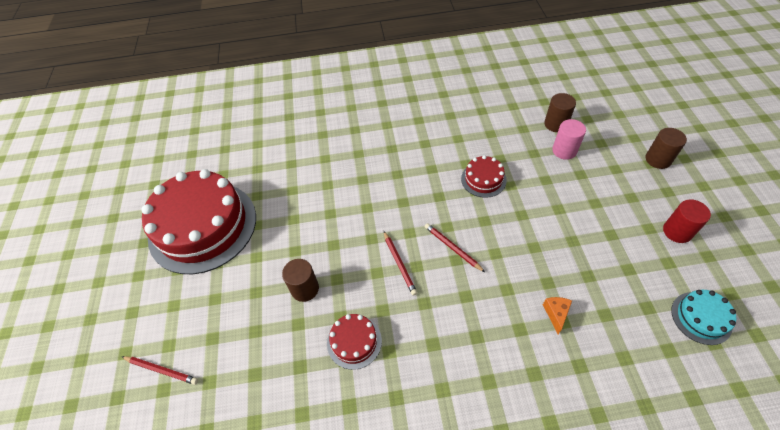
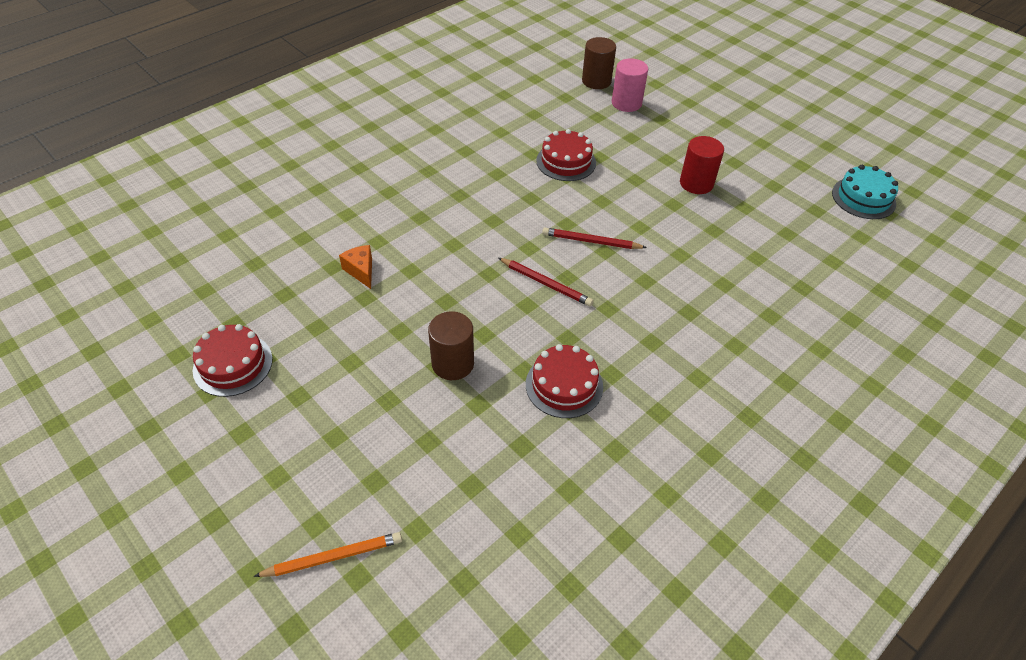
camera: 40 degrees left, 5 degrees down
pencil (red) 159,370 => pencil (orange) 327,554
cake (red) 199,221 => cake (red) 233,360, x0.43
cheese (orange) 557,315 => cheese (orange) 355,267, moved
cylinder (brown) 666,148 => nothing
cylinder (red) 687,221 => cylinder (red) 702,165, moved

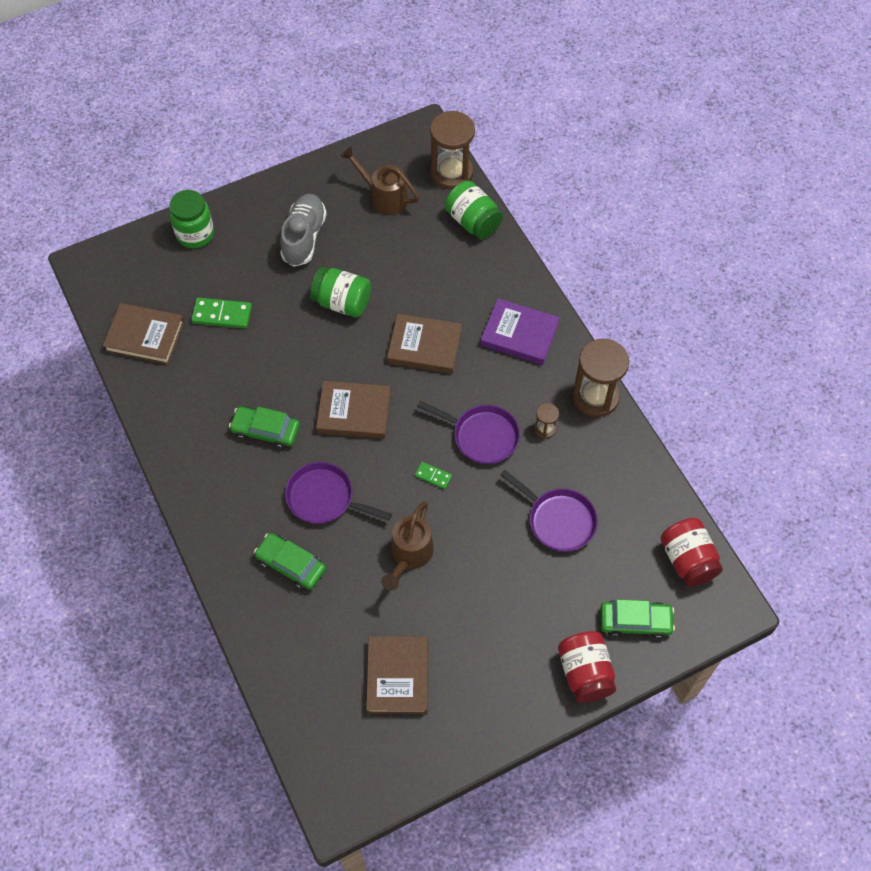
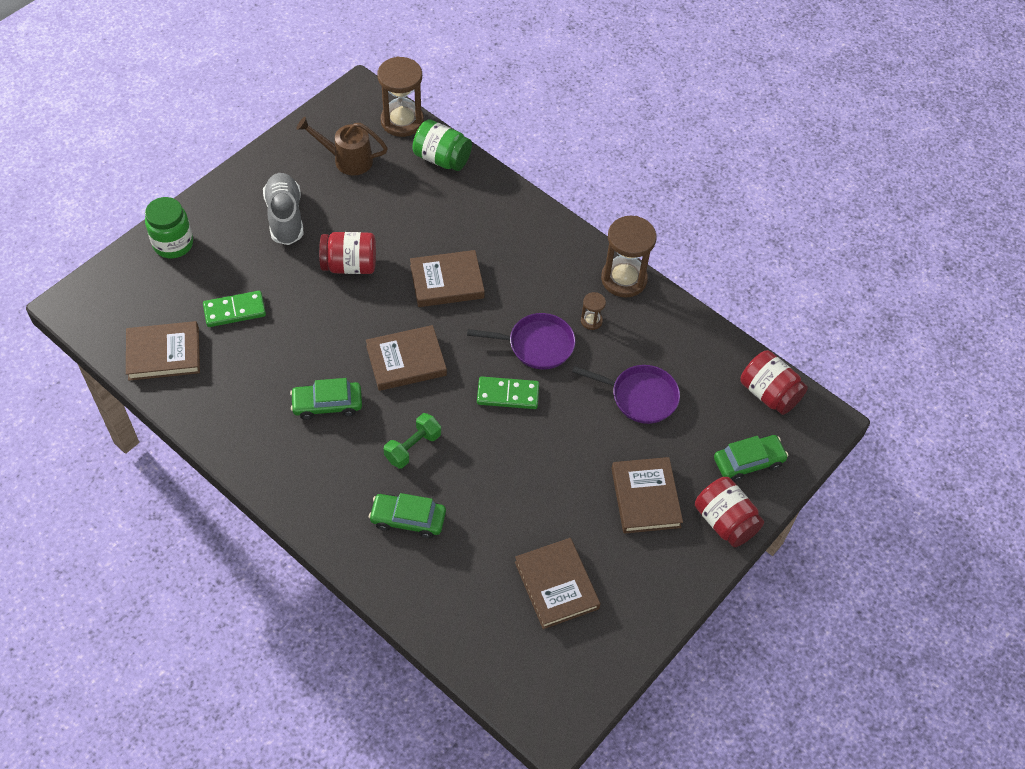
camera: 25 degrees left, 5 degrees down
pan (purple) 338,493 => dumbbell (green) 412,440
jar (green) 340,292 => jar (red) 347,253
watering can (brown) 407,546 => nothing
domino (green) 433,475 => domino (green) 508,392, x1.77
book (purple) 520,331 => nothing
nothing => book (brown) 647,495

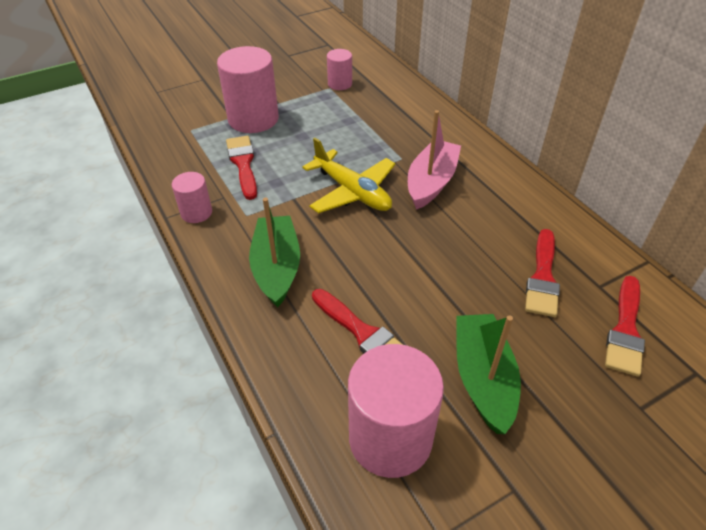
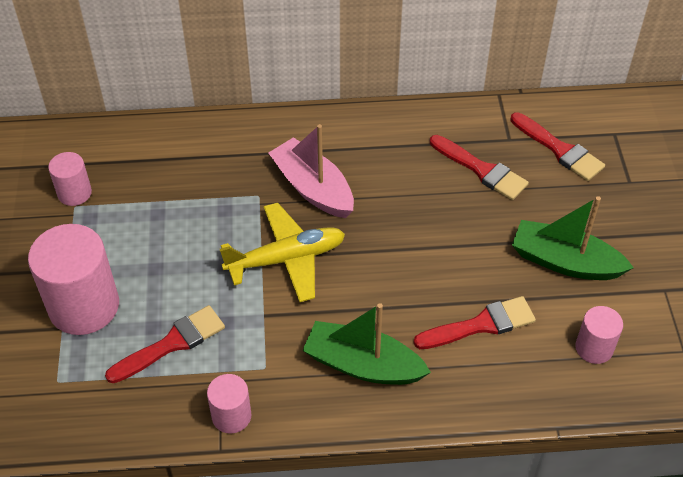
camera: 65 degrees left, 5 degrees up
brush (red) 241,168 => brush (red) 165,344, 135 degrees clockwise
cylinder (pink) 396,411 => cylinder (pink) 599,335, x0.52

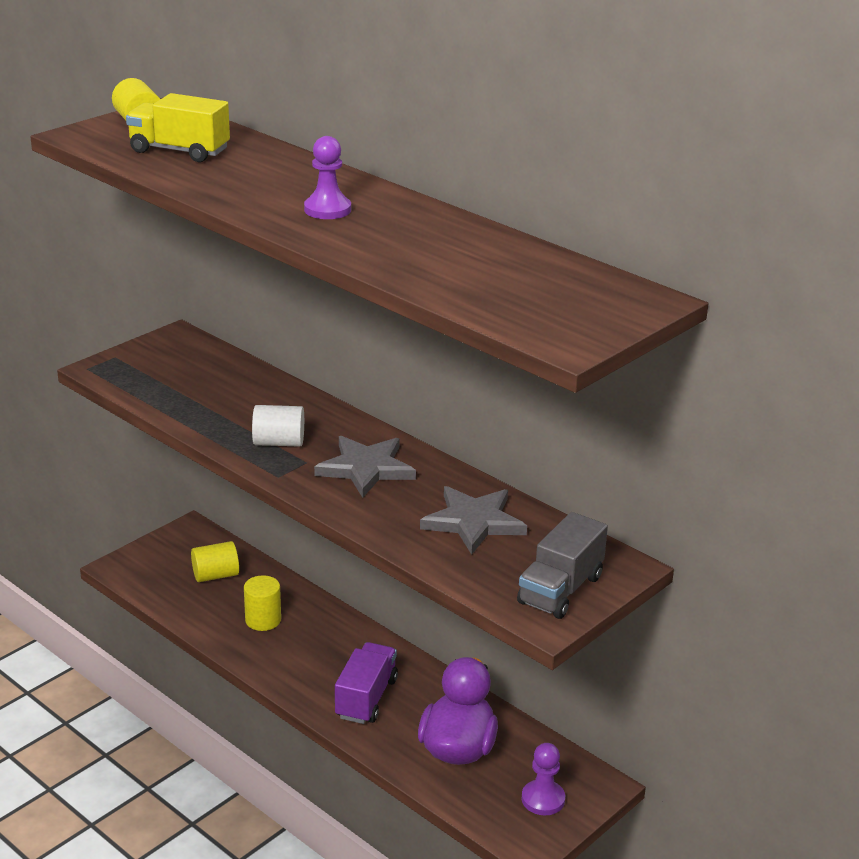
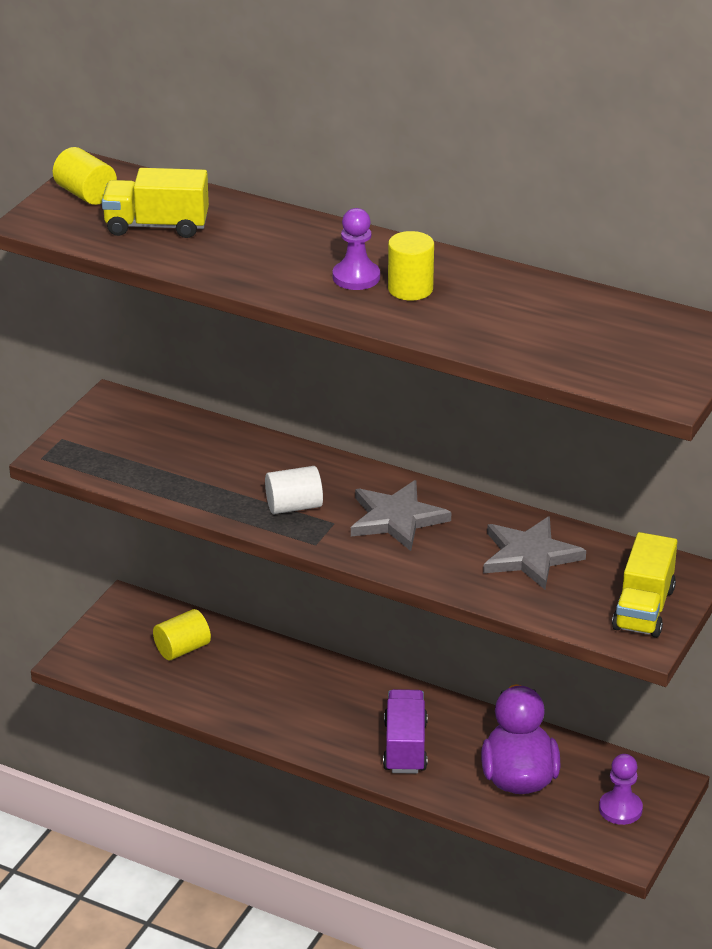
camera: 15 degrees left, 5 degrees up
cylinder (yellow) 262,603 => cylinder (yellow) 411,266, moved
truck (grey) 562,565 => truck (yellow) 644,585

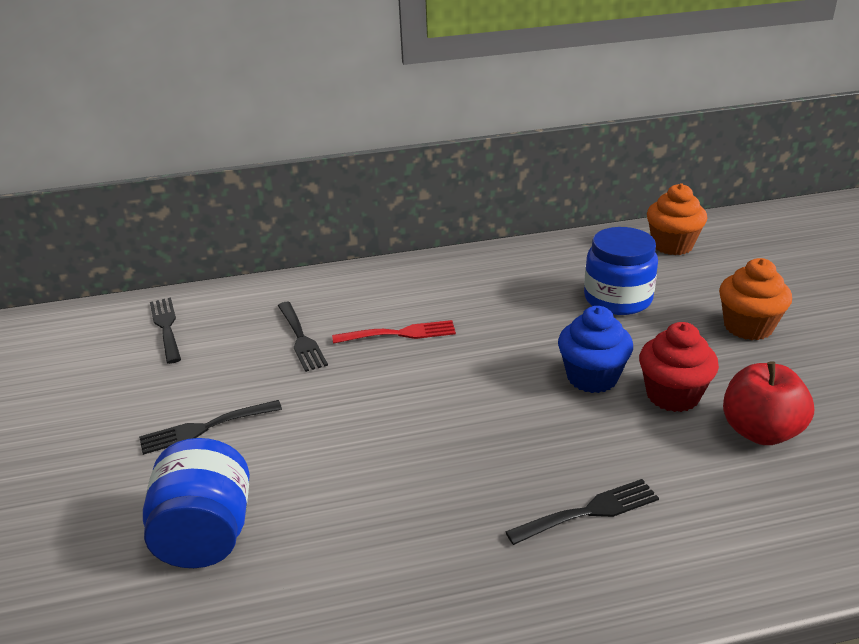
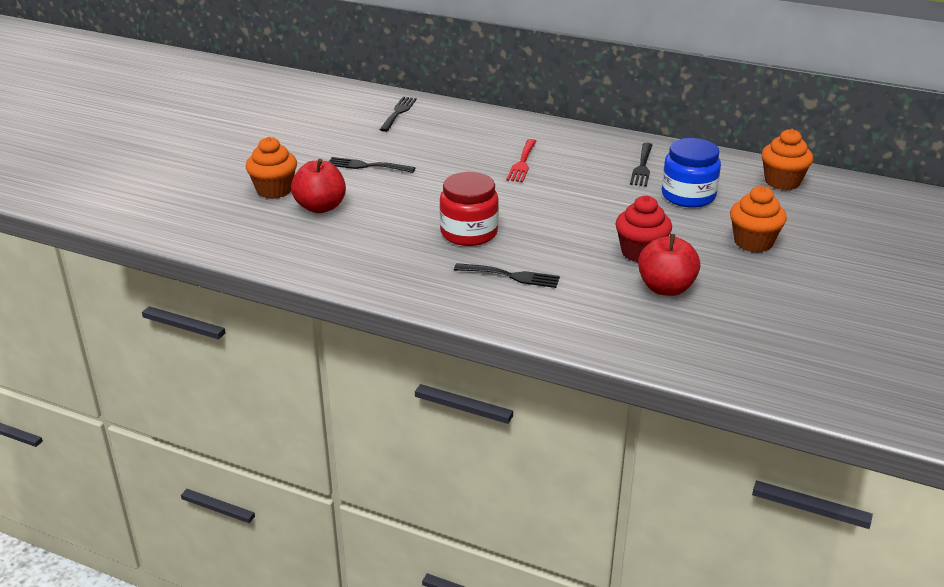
camera: 35 degrees right, 0 degrees up
jar (blue) 196,503 => apple (red) 318,186
fork (black) 303,337 => fork (black) 641,165, moved
fork (red) 394,332 => fork (red) 521,160, 75 degrees clockwise
cupcake (blue) 595,349 => nothing
nothing => cupcake (orange) 271,168
nothing => jar (red) 469,209

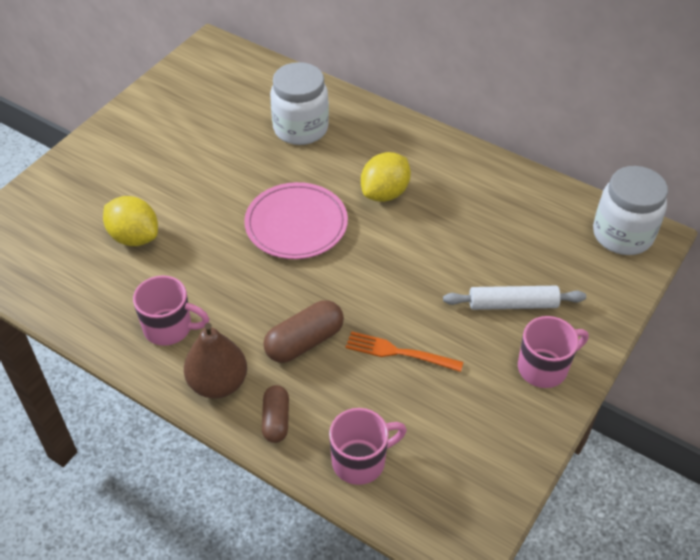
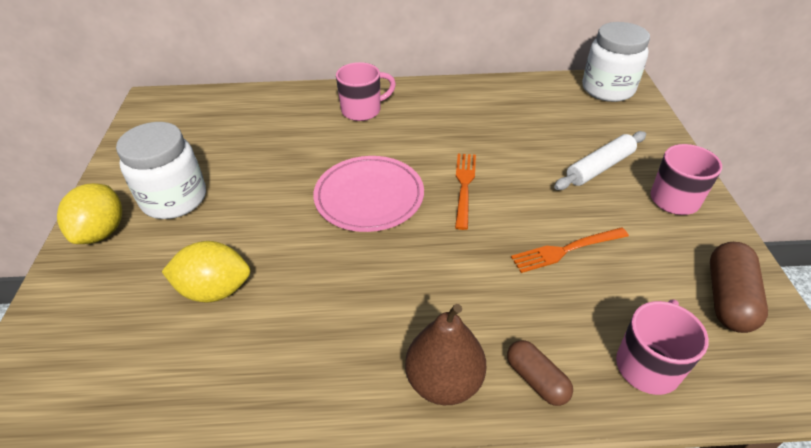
camera: 35 degrees left, 5 degrees down
mug (pink) 171,310 => mug (pink) 366,91, moved
capsule (brown) 304,331 => capsule (brown) 739,287, moved
jar (white) 299,103 => jar (white) 161,170, moved
lemon (yellow) 386,177 => lemon (yellow) 89,213, moved
nothing => fork (orange) 465,192

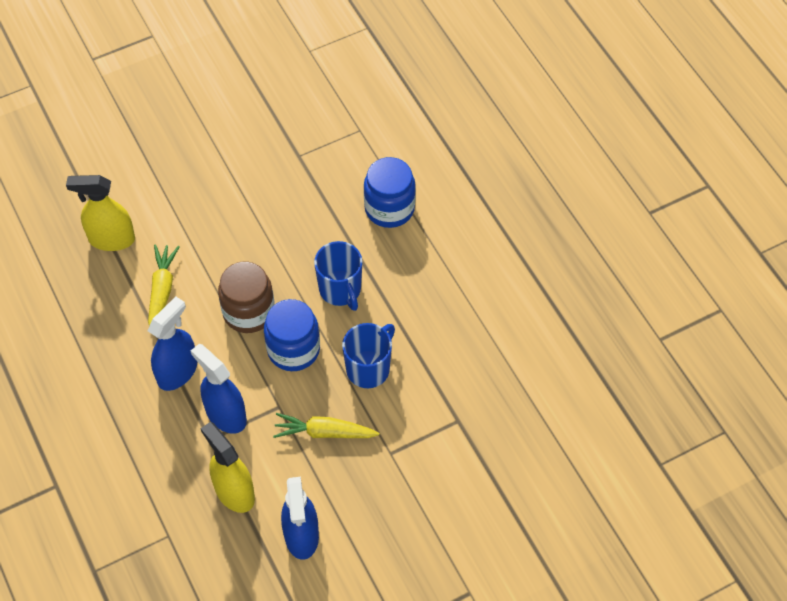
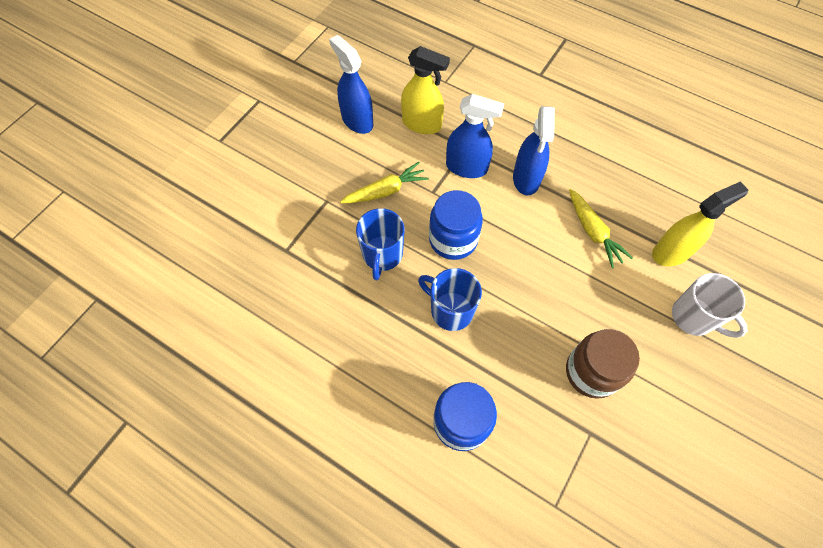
camera: 150 degrees right, 5 degrees up
jar (brown) 246,297 => jar (brown) 603,364, moved
nothing => mug (white) 710,305

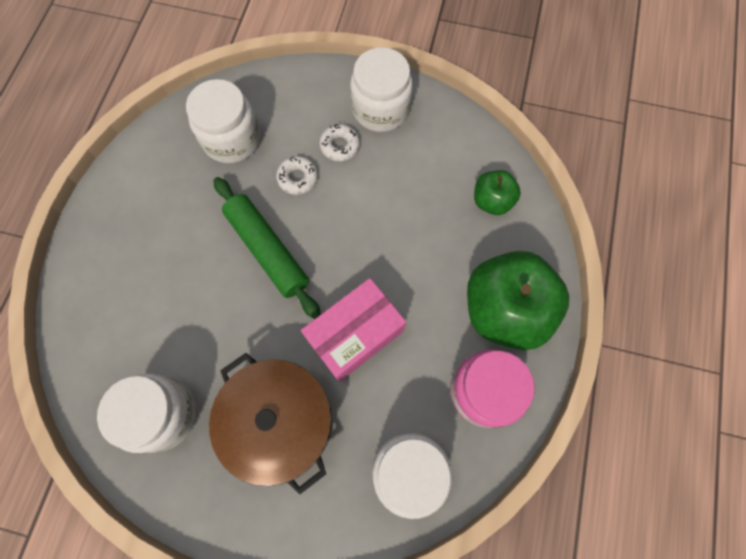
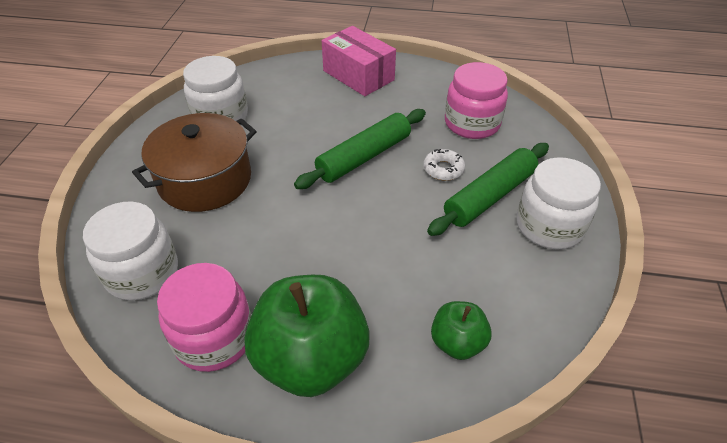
camera: 85 degrees right, 25 degrees down
jar (white) 223,121 => jar (pink) 476,100
box (pink) 353,330 => box (pink) 359,61, moved
donut (white) 339,142 => rolling pin (green) 488,189

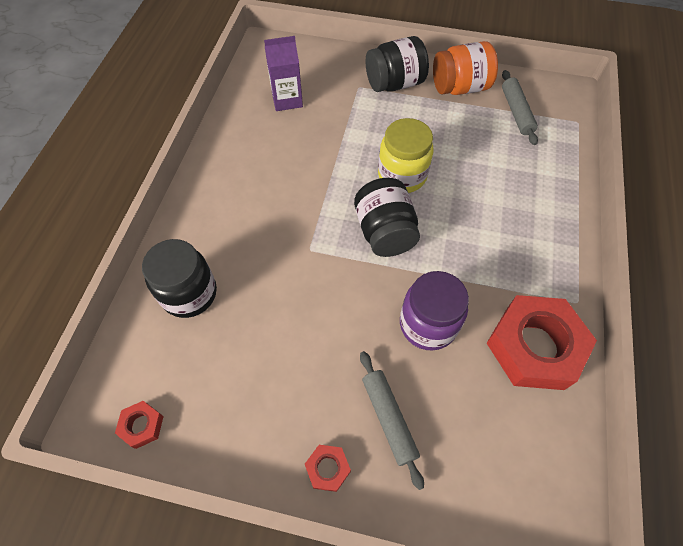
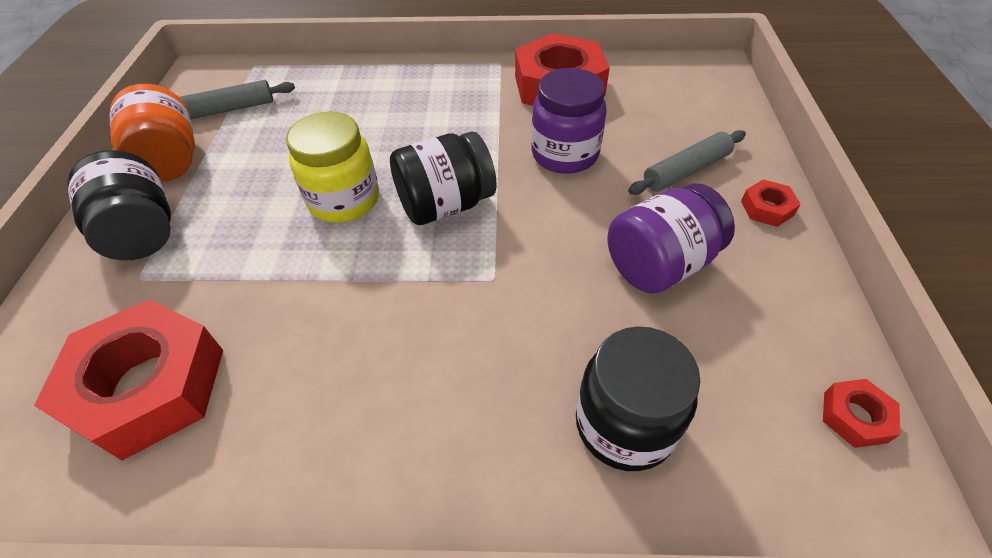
camera: 100 degrees left, 10 degrees down
carton (purple) 283,73 => nut (red) 128,380
nothing => jar (purple) 671,238

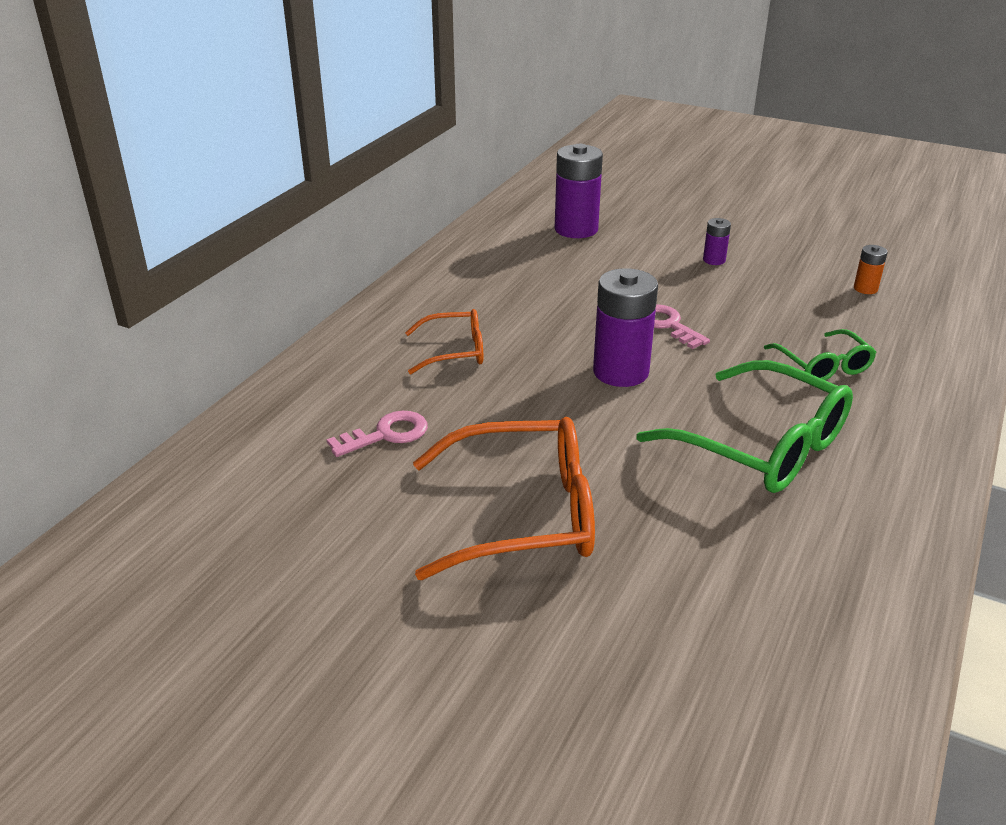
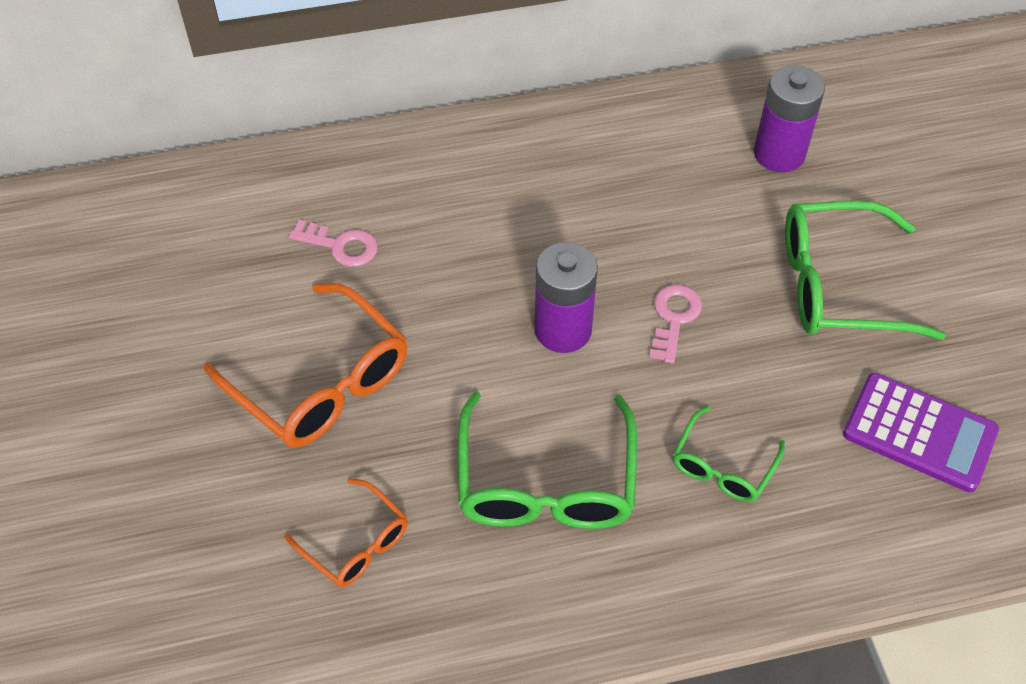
camera: 50 degrees right, 20 degrees up
glasses (orange) 444,341 => glasses (orange) 346,532, moved
battery (purple) 717,241 => glasses (green) 865,270
battery (orange) 871,269 => calculator (purple) 921,432

